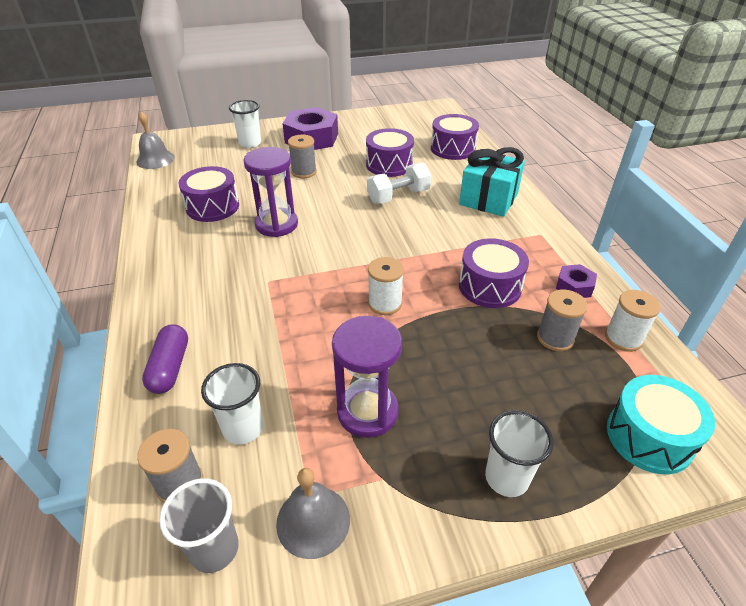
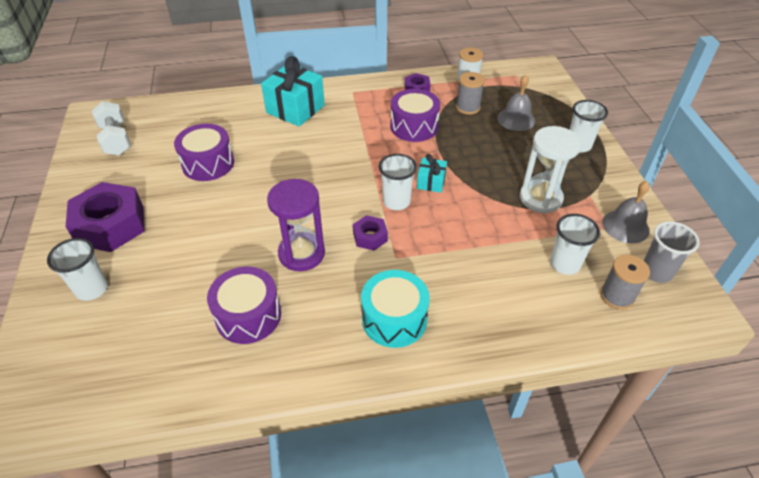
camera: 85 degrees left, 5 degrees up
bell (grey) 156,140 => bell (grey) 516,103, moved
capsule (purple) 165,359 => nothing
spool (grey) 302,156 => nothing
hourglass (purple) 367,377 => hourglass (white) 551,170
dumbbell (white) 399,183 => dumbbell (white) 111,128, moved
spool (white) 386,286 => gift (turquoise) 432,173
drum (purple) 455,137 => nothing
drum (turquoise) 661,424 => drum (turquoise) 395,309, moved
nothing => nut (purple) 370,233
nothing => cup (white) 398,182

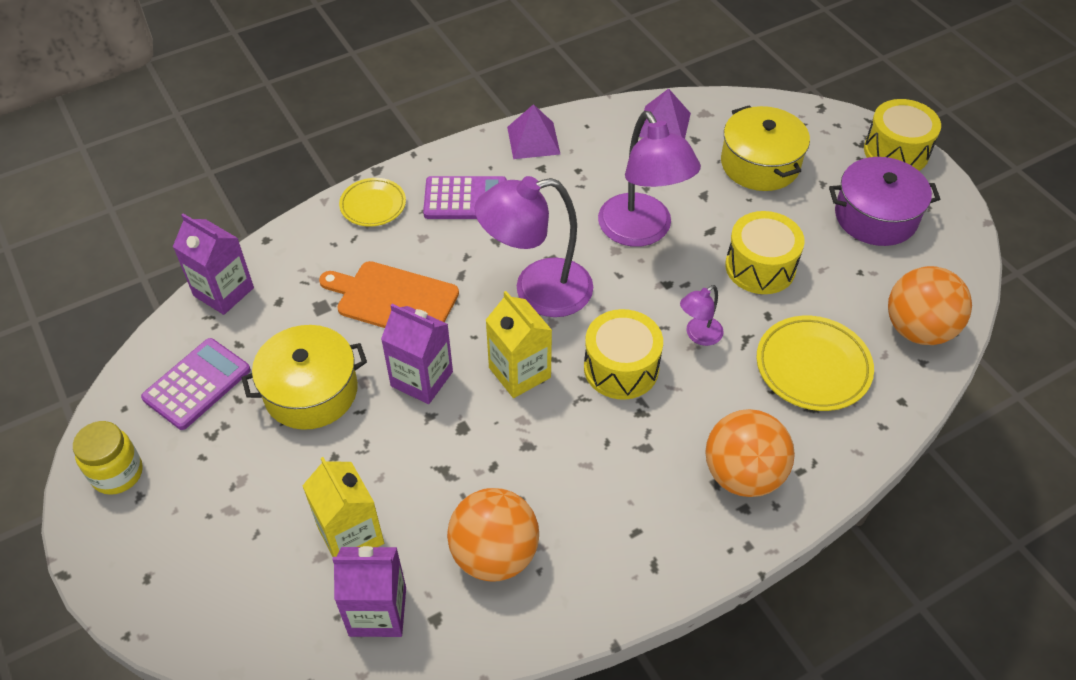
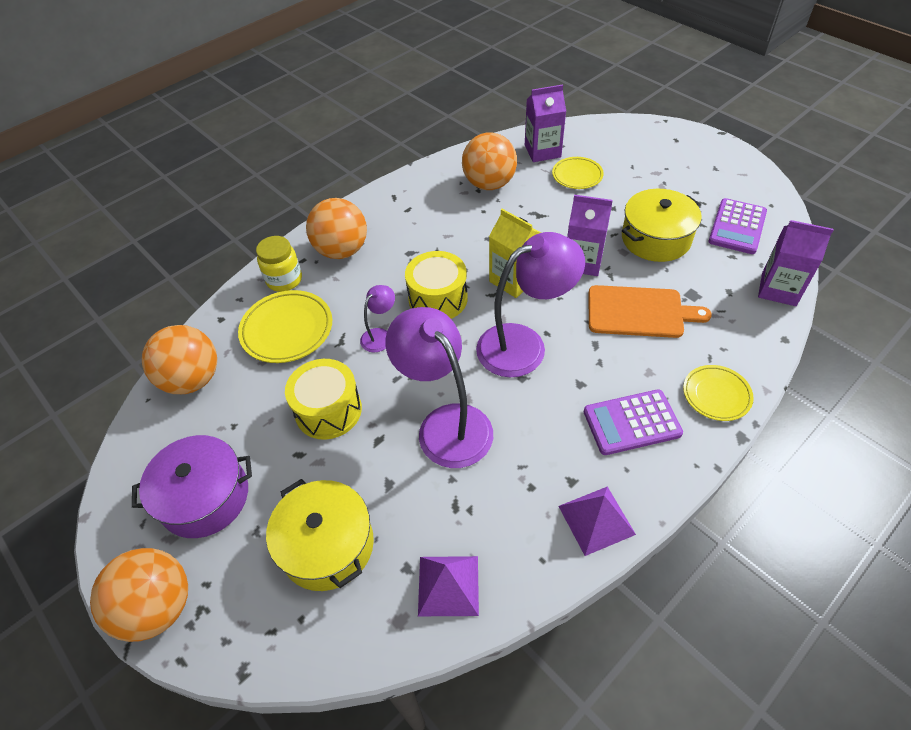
camera: 170 degrees right, 0 degrees up
jar (yellow) 108,458 => jar (yellow) 279,264, moved
carton (yellow) 343,507 => plate (yellow) 578,173
drum (yellow) 902,135 => ball (orange) 139,595

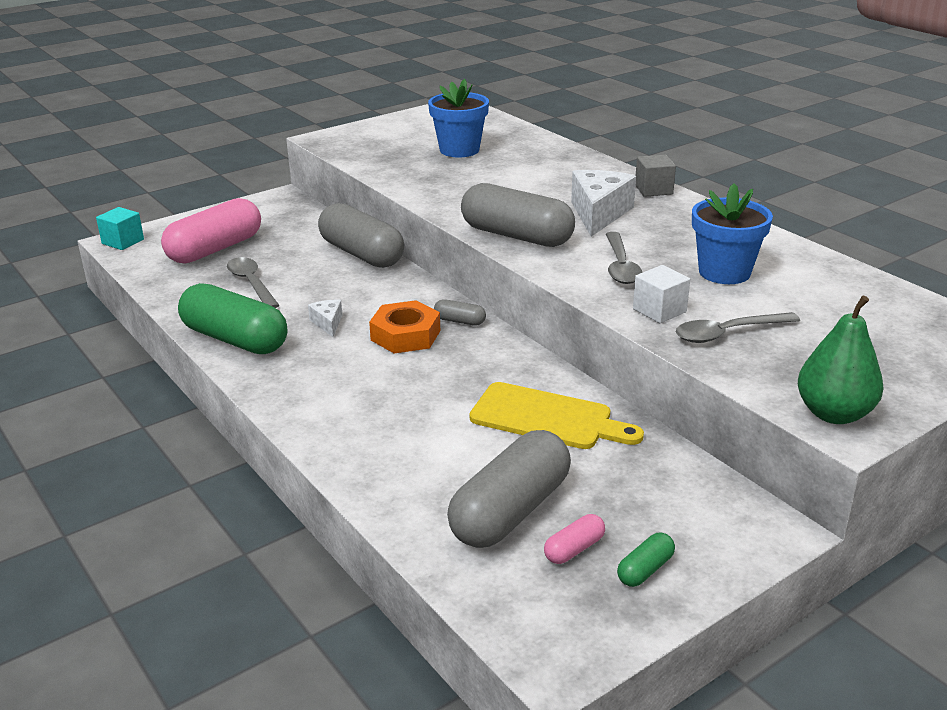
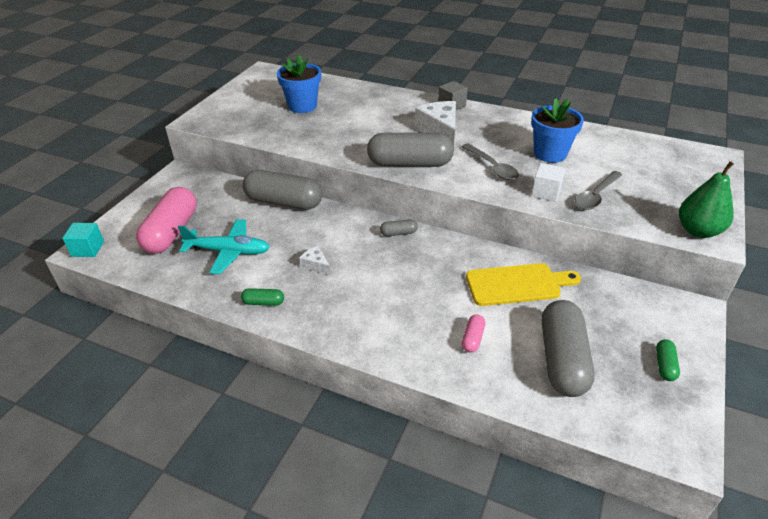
camera: 30 degrees left, 10 degrees up
capsule (green) 232,318 => capsule (green) 262,297, x0.43
spoon (grey) 253,282 => plane (turquoise) 224,246
nut (orange) 404,327 => nothing
capsule (pink) 574,539 => capsule (pink) 473,333, moved

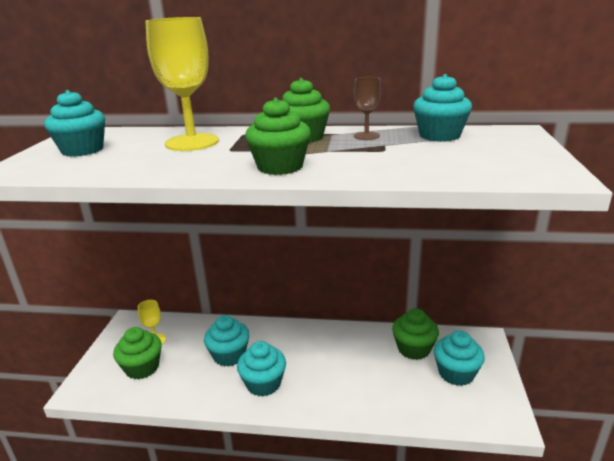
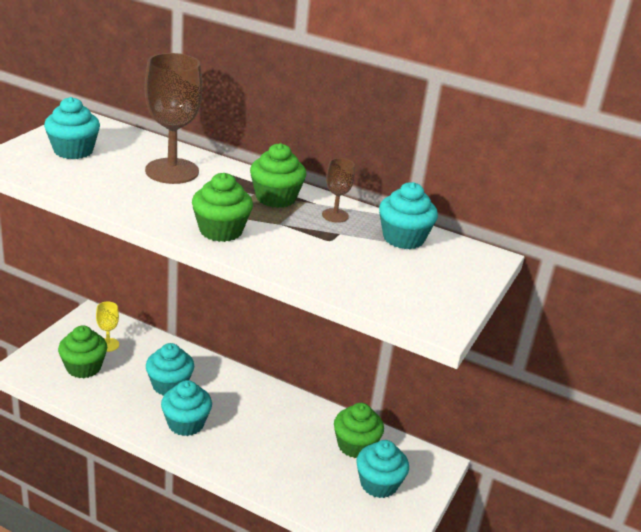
camera: 15 degrees right, 5 degrees up
goblet (yellow) 182,84 => goblet (brown) 173,118

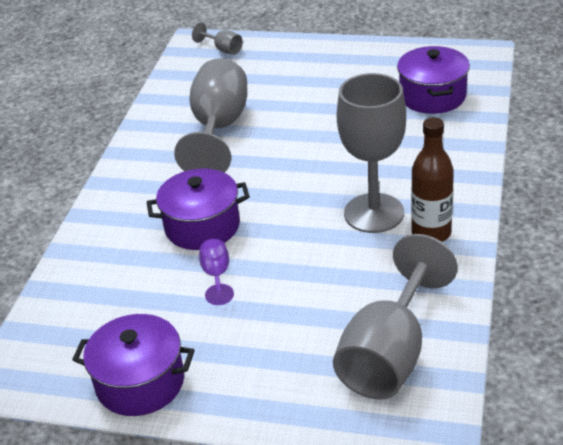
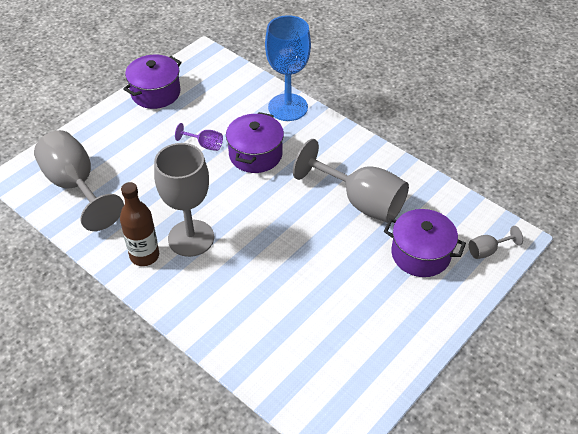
camera: 115 degrees right, 10 degrees up
pot (purple) 433,80 => pot (purple) 425,243, moved
nothing => goblet (blue) 288,68

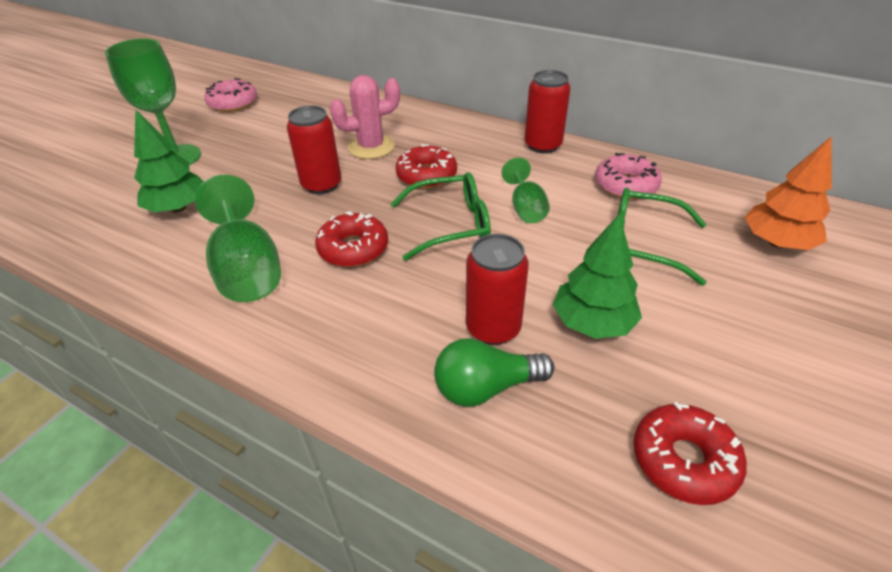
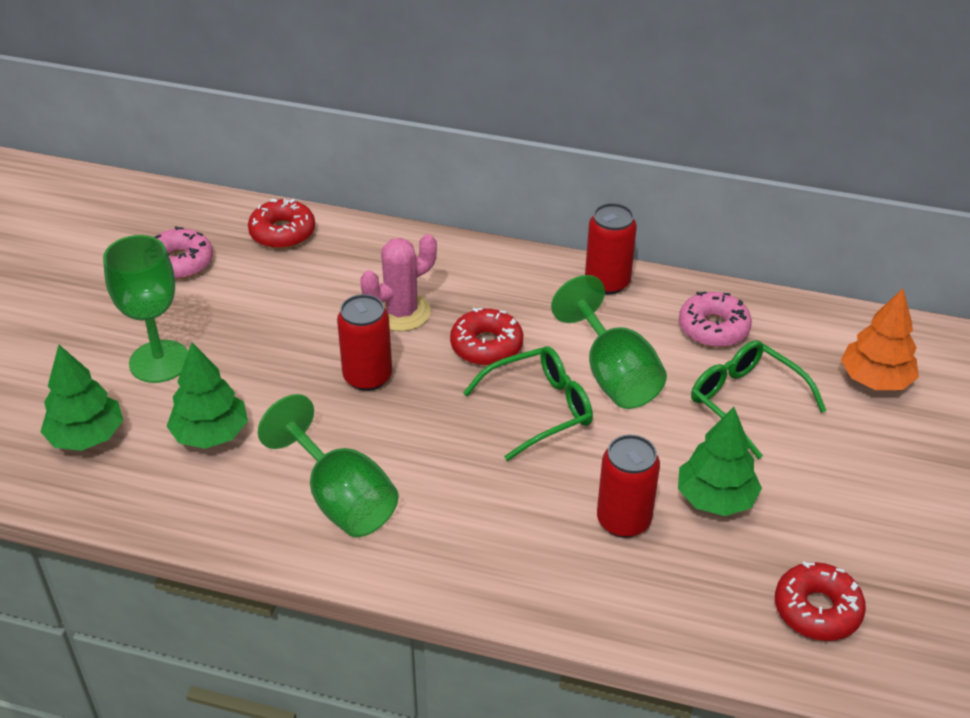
camera: 15 degrees left, 0 degrees up
donut (red) 351,239 => donut (red) 281,224, moved
light bulb (green) 494,372 => nothing
goblet (green) 525,190 => goblet (green) 609,342, x1.71
glasses (green) 661,237 => glasses (green) 759,399, 45 degrees clockwise
nothing => tree (green) 82,398

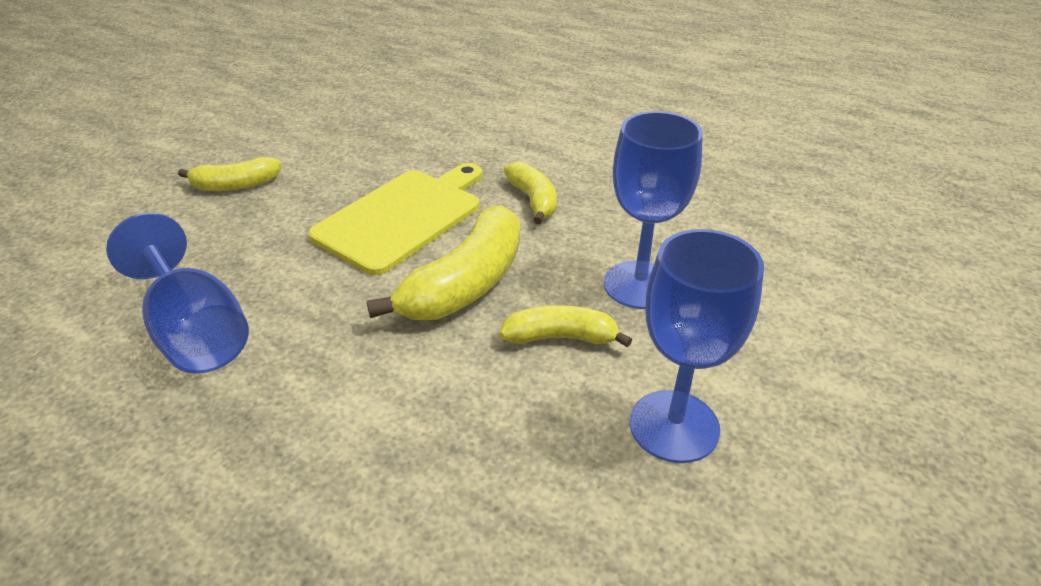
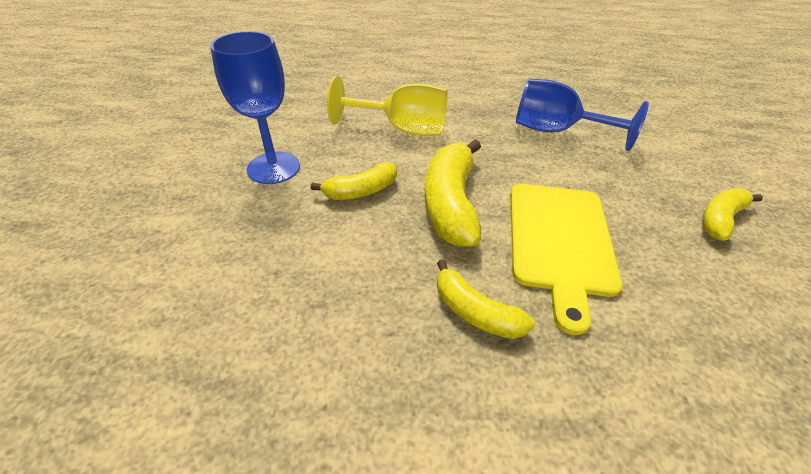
camera: 150 degrees right, 5 degrees up
goblet (blue) 653,210 => nothing
nothing => goblet (yellow) 387,106

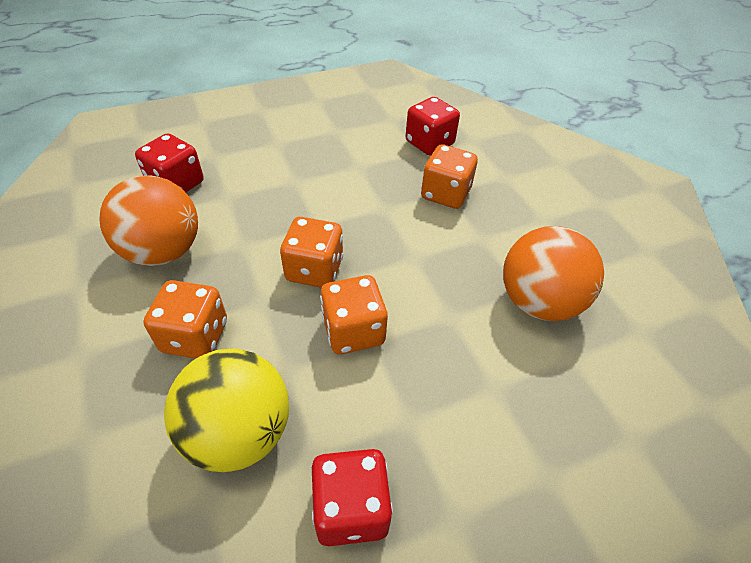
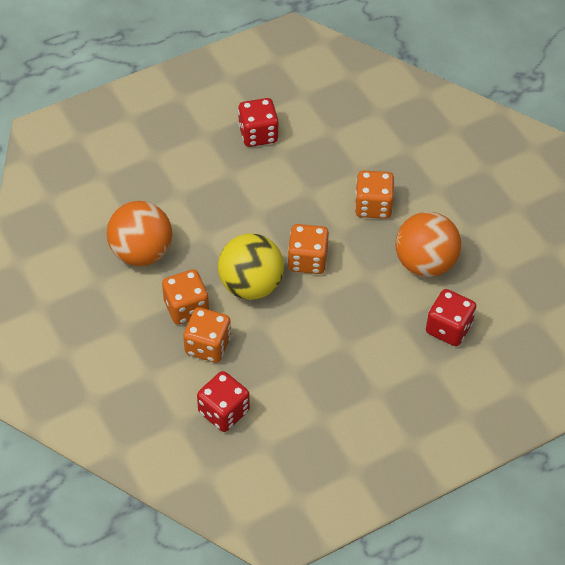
camera: 175 degrees right, 5 degrees up
ball (yellow) 226,410 => ball (yellow) 251,266, moved
dice (orange) 354,314 => dice (orange) 185,297, moved

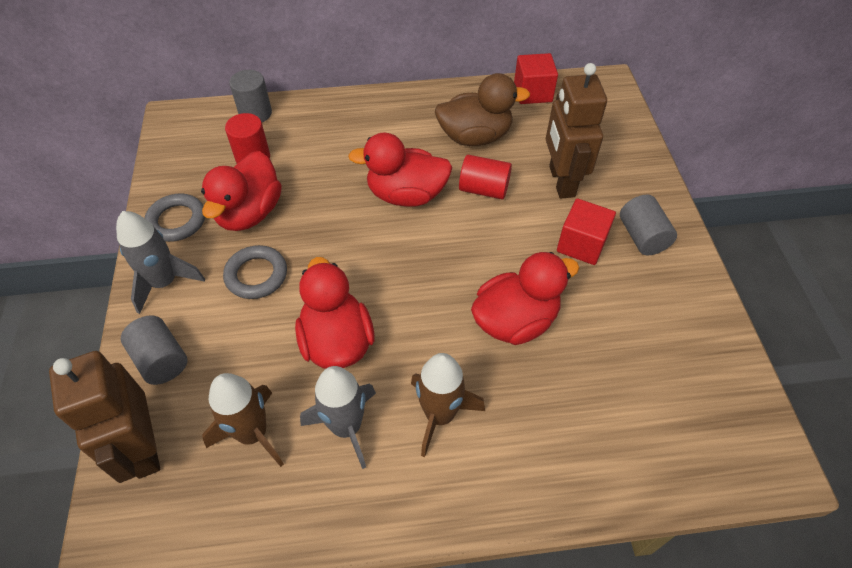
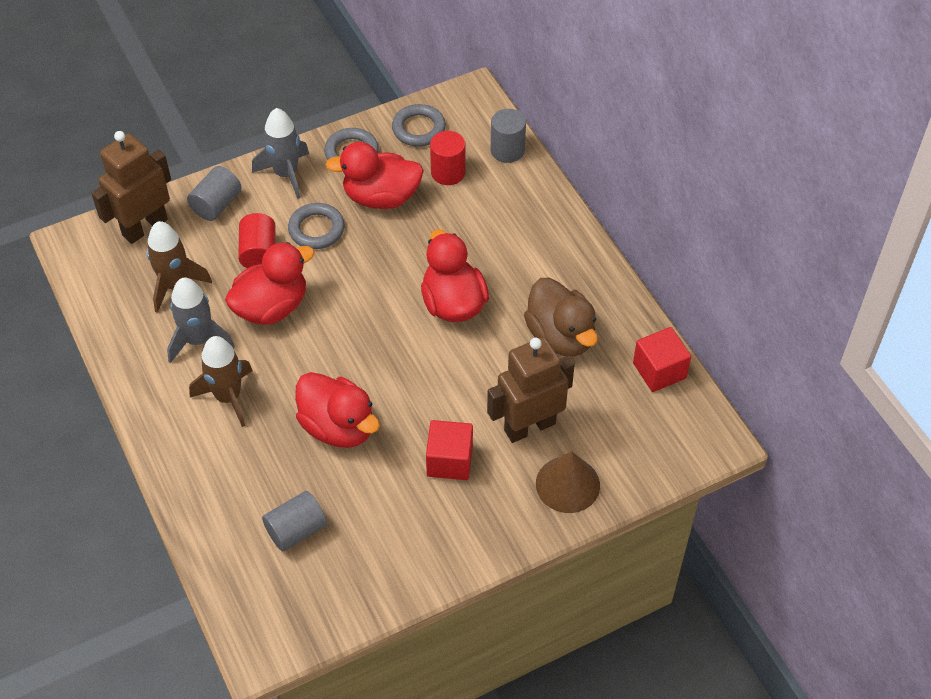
camera: 70 degrees right, 0 degrees up
cylinder (red) 485,177 => cylinder (red) 257,240, moved
cylinder (grey) 648,225 => cylinder (grey) 294,521, moved
nothing => ring (grey) 419,125
nothing => cone (brown) 568,482

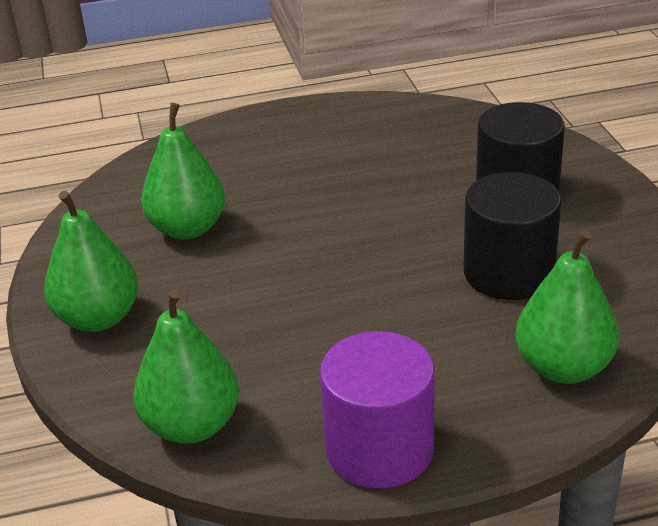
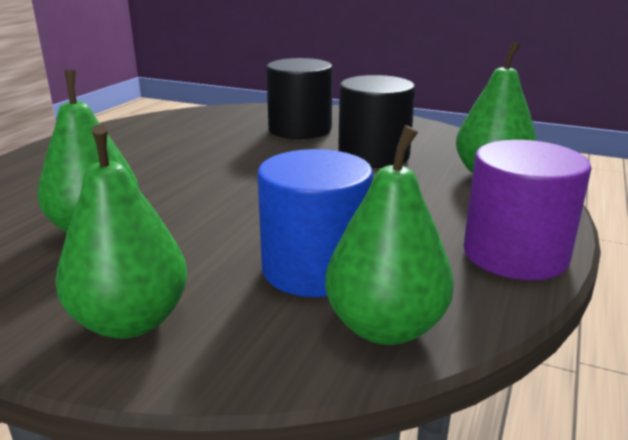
camera: 55 degrees left, 10 degrees down
nothing => cylinder (blue) 315,223

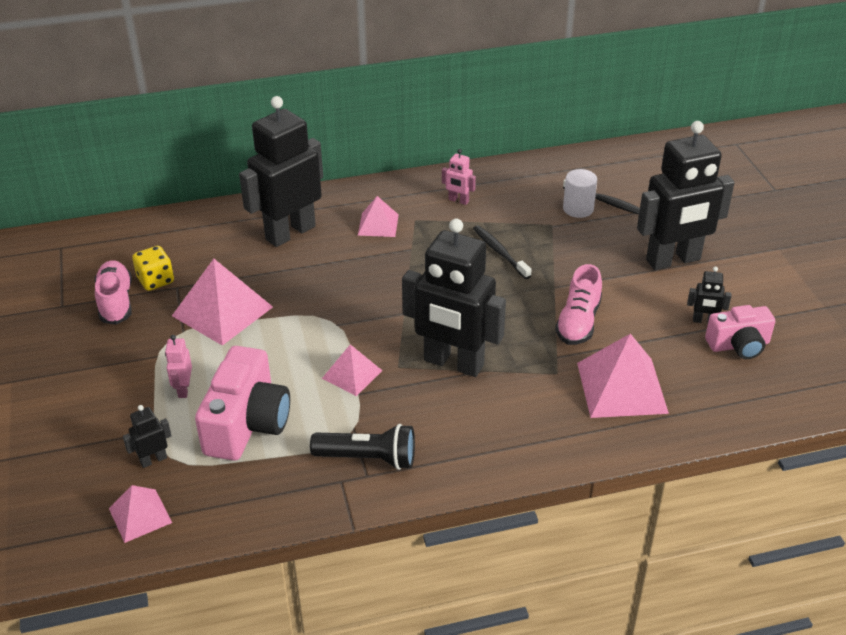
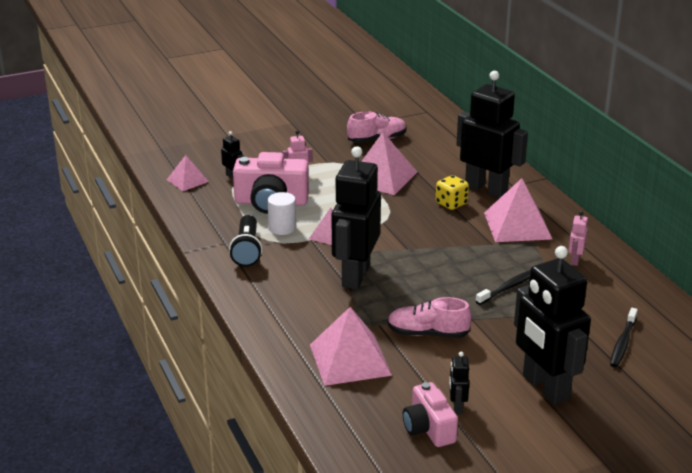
camera: 80 degrees right, 10 degrees down
dice (yellow) 153,268 => dice (yellow) 452,192, moved
pyramid (pink) 378,216 => pyramid (pink) 518,210, x1.75
cylinder (white) 580,193 => cylinder (white) 282,213, moved

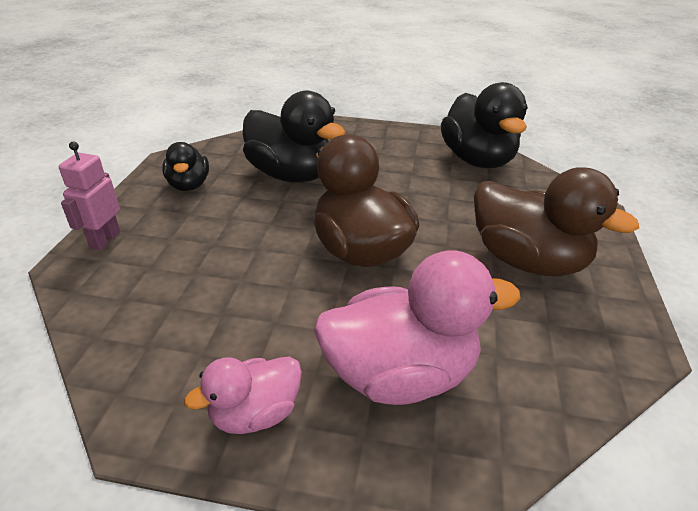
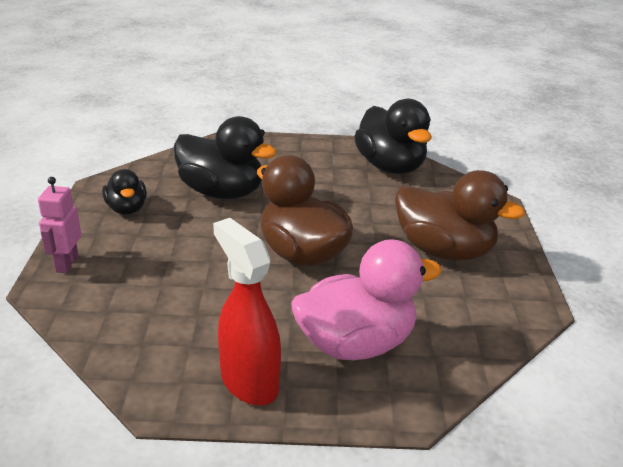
camera: 10 degrees left, 5 degrees down
duck (pink) 243,395 => spray bottle (red) 247,312

